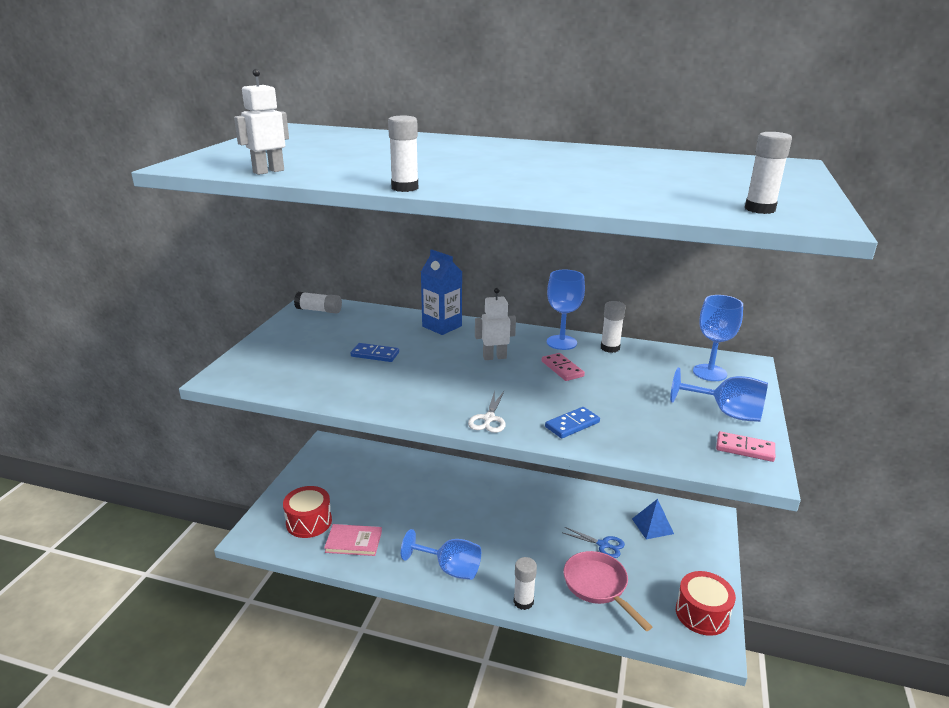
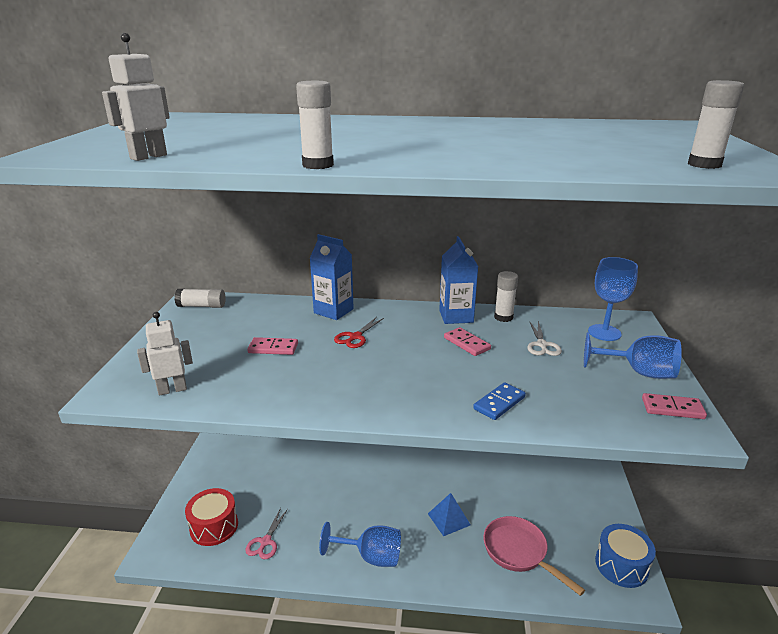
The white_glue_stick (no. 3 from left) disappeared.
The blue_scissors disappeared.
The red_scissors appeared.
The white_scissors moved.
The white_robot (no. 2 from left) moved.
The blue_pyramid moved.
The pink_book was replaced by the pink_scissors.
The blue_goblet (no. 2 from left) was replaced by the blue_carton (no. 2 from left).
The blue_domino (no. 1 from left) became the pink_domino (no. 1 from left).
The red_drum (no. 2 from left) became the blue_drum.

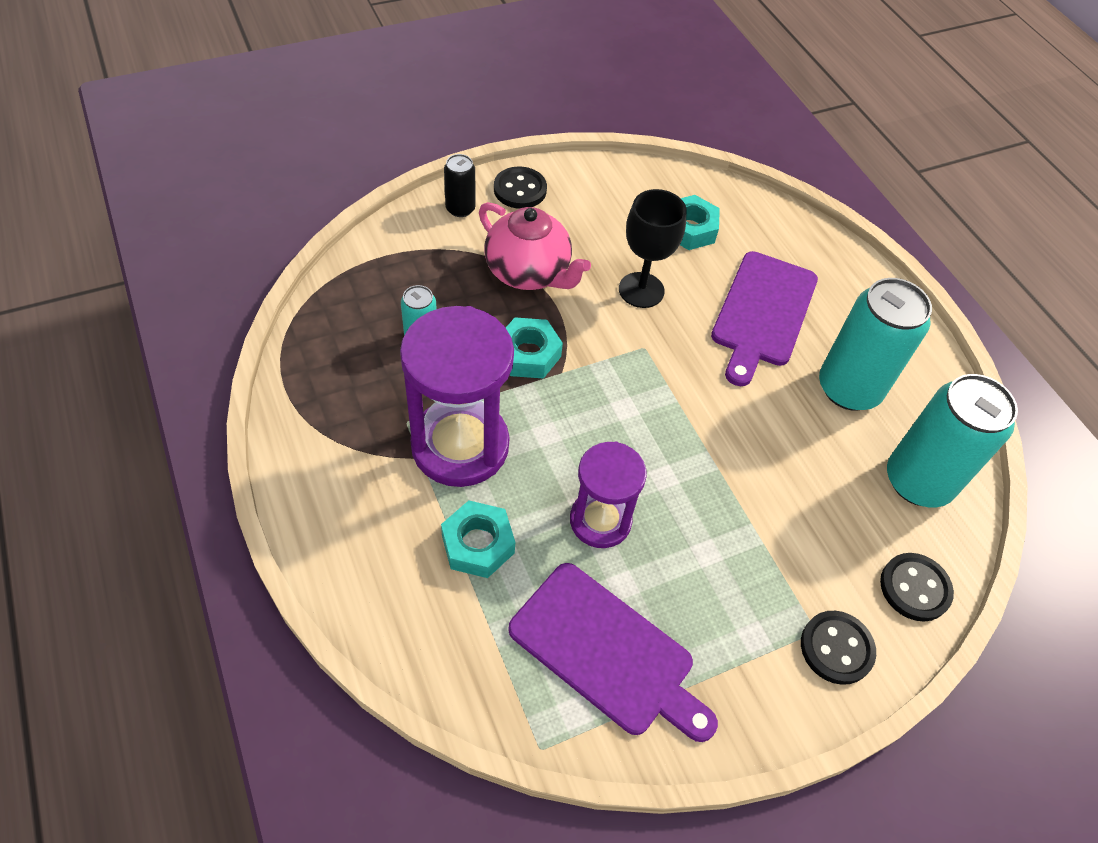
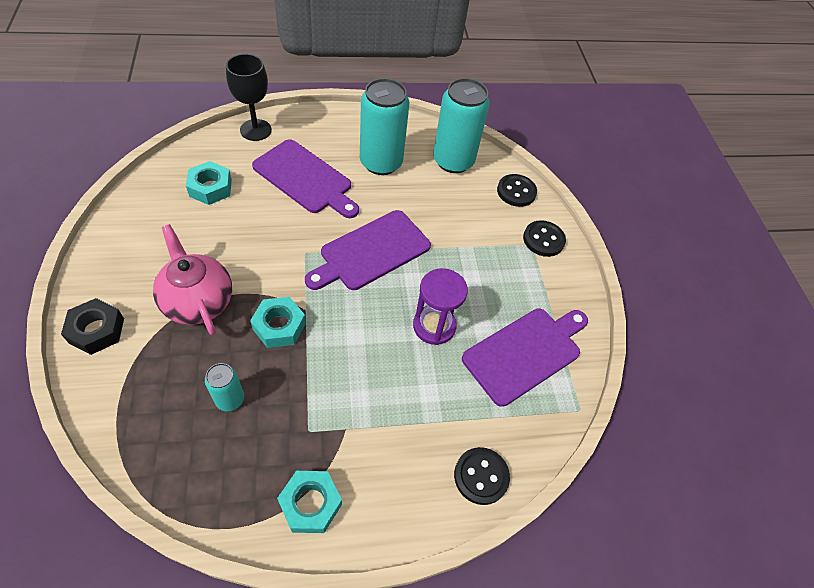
The purple_hourglass (no. 1 from left) disappeared.
The purple_cutting_board (no. 2 from left) appeared.
The turquoise_nut (no. 1 from left in the first image) moved.
The black_button (no. 1 from left) moved.
The black_goblet moved.
The black_can was replaced by the black_nut.
The pink_teapot turned 90 degrees counterclockwise.

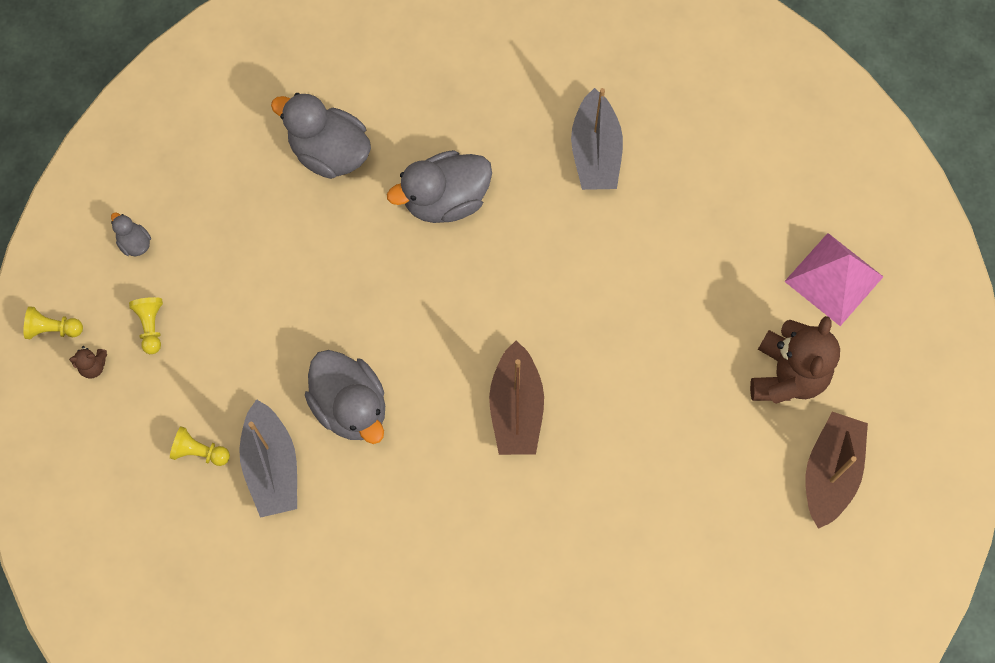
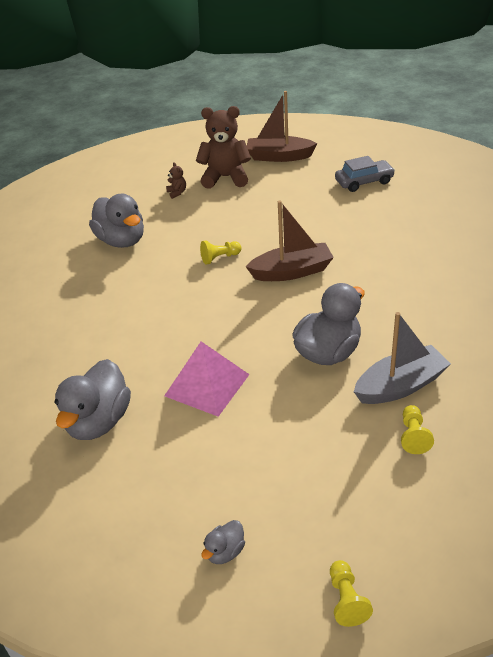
The grey_boat (no. 2 from left) disappeared.
The grey_car appeared.
The brown_teddy_bear (no. 1 from left) moved.
The yellow_pawn (no. 2 from left in the first image) moved.
The grey_duck (no. 4 from left in the first image) moved.
The pink_pyramid moved.

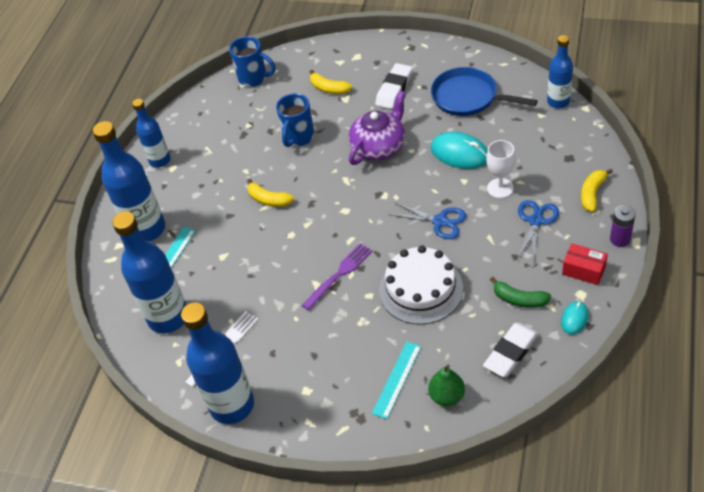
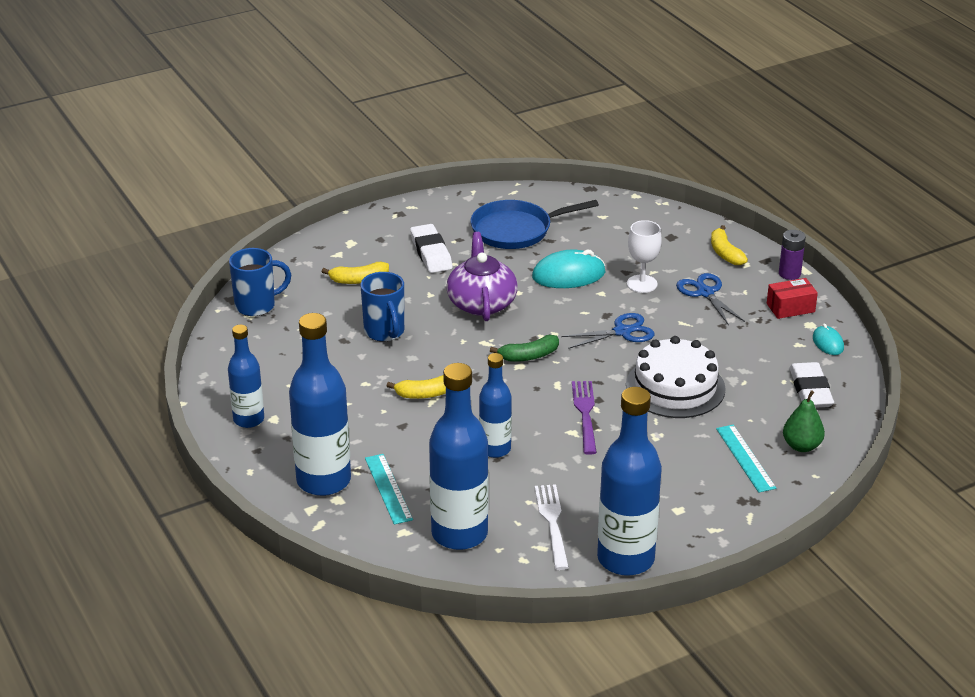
The green_banana moved.
The blue_bottle (no. 5 from left in the first image) moved.

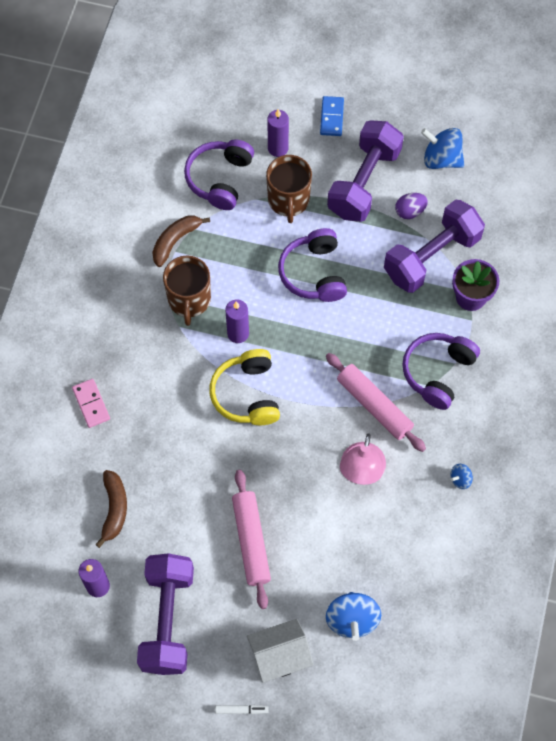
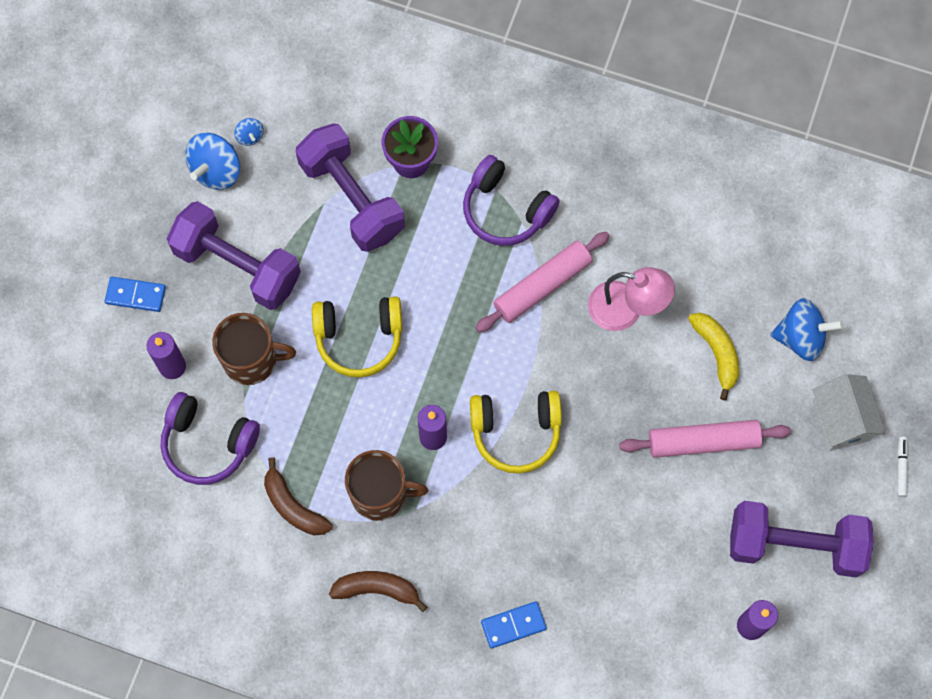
The purple_egg disappeared.
The yellow_banana appeared.
The brown_banana (no. 1 from left in the first image) moved.
The blue_spinning_top (no. 3 from left in the first image) moved.
The pink_domino became the blue_domino (no. 2 from left).
The purple_headphones (no. 2 from left) became the yellow_headphones (no. 1 from left).

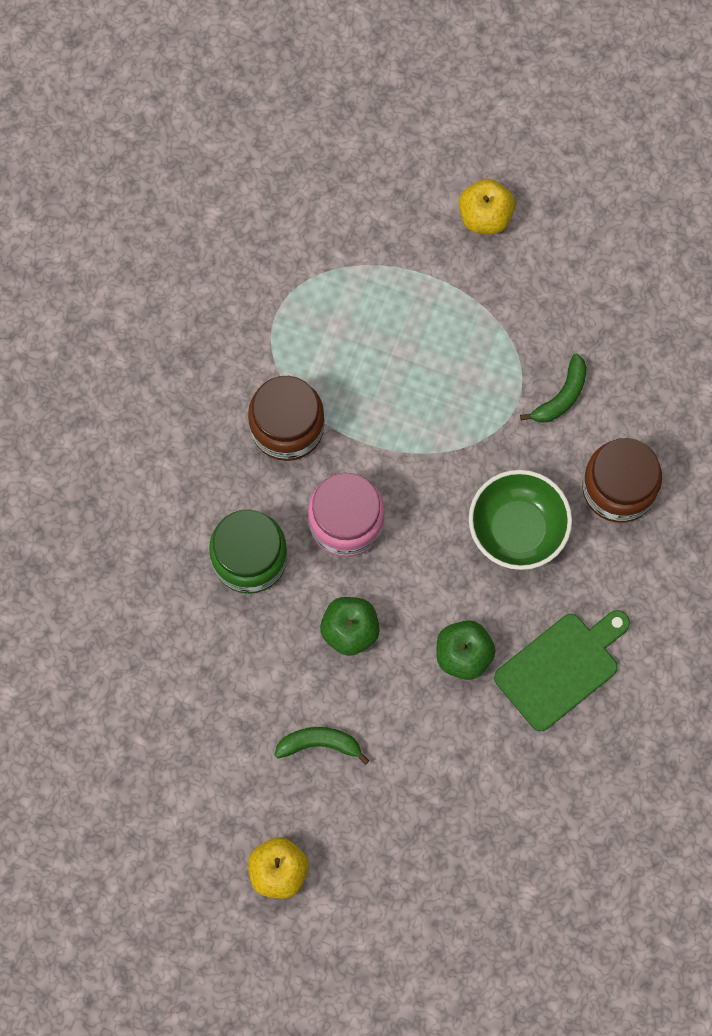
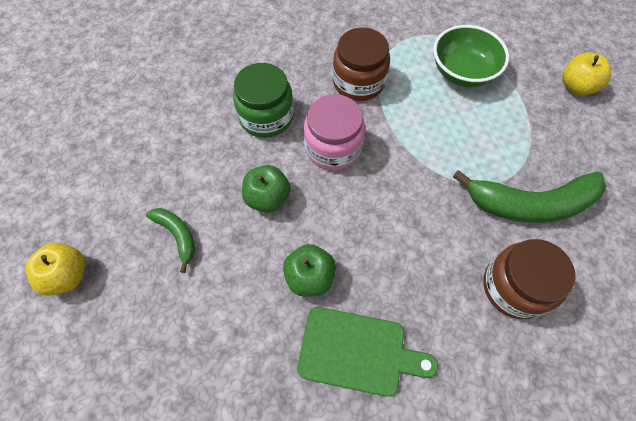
The green_bowl moved.
The green_banana (no. 2 from left) changed to 1.98 times the size.

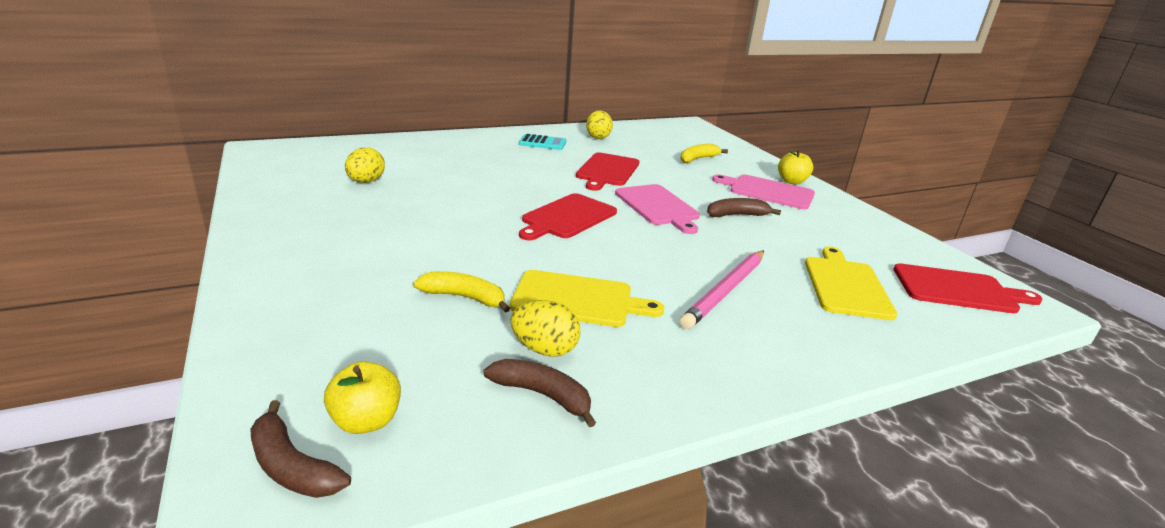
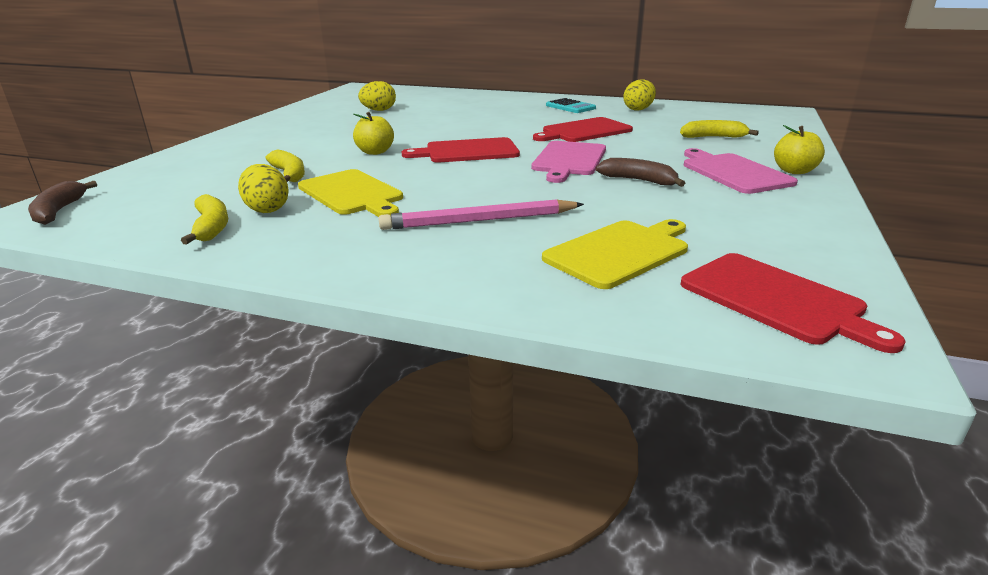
The yellow_apple (no. 1 from left) moved.
The brown_banana (no. 2 from left) became the yellow_banana (no. 1 from left).

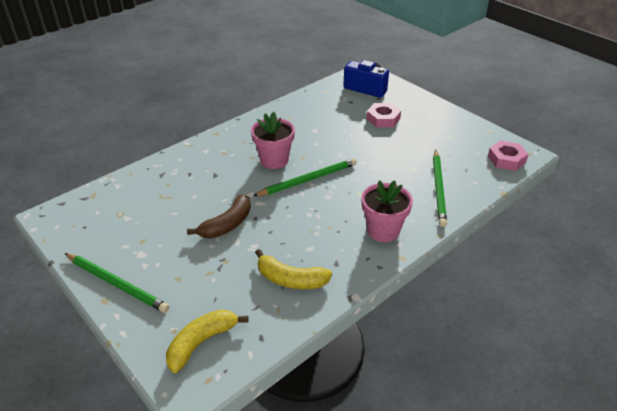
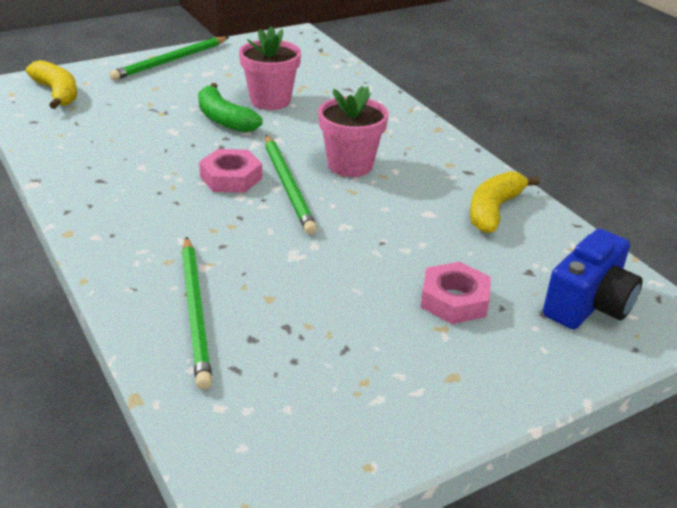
The yellow_banana (no. 2 from left) moved.
The pink_flower_pot (no. 2 from left in the first image) moved.
The pink_nut (no. 2 from left in the first image) moved.
The brown_banana became the green_banana.
The green_pencil (no. 3 from left in the first image) turned 120 degrees counterclockwise.

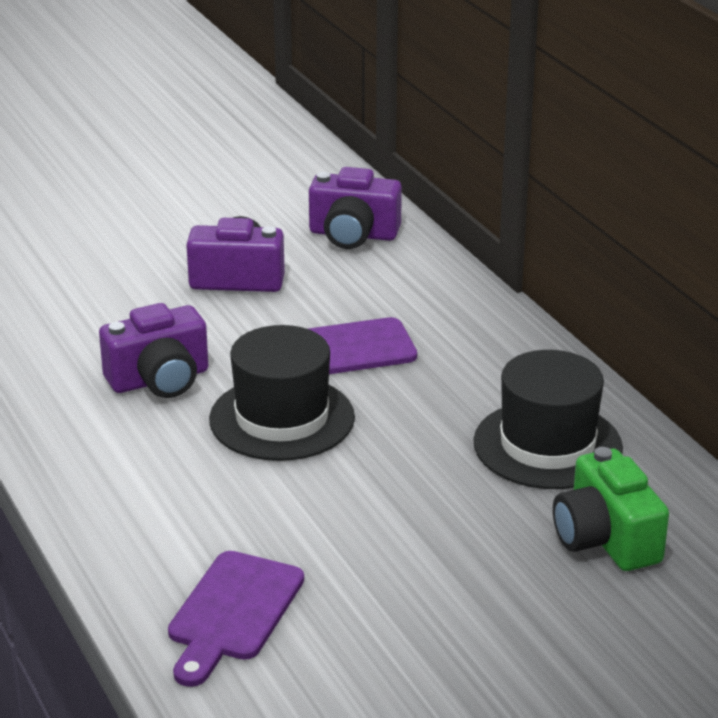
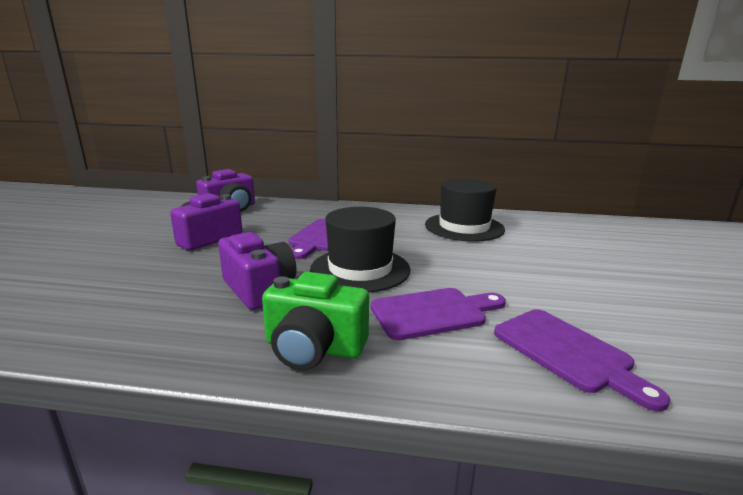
The purple_cutting_board (no. 2 from left) appeared.
The green_camera moved.
The purple_camera (no. 1 from left in the first image) turned 45 degrees counterclockwise.

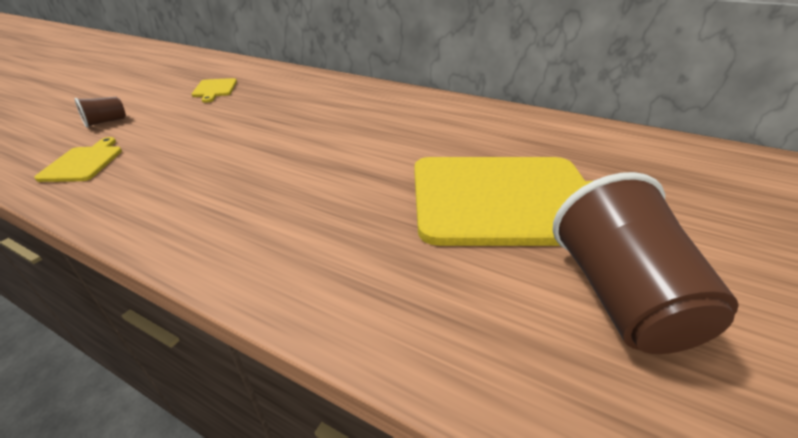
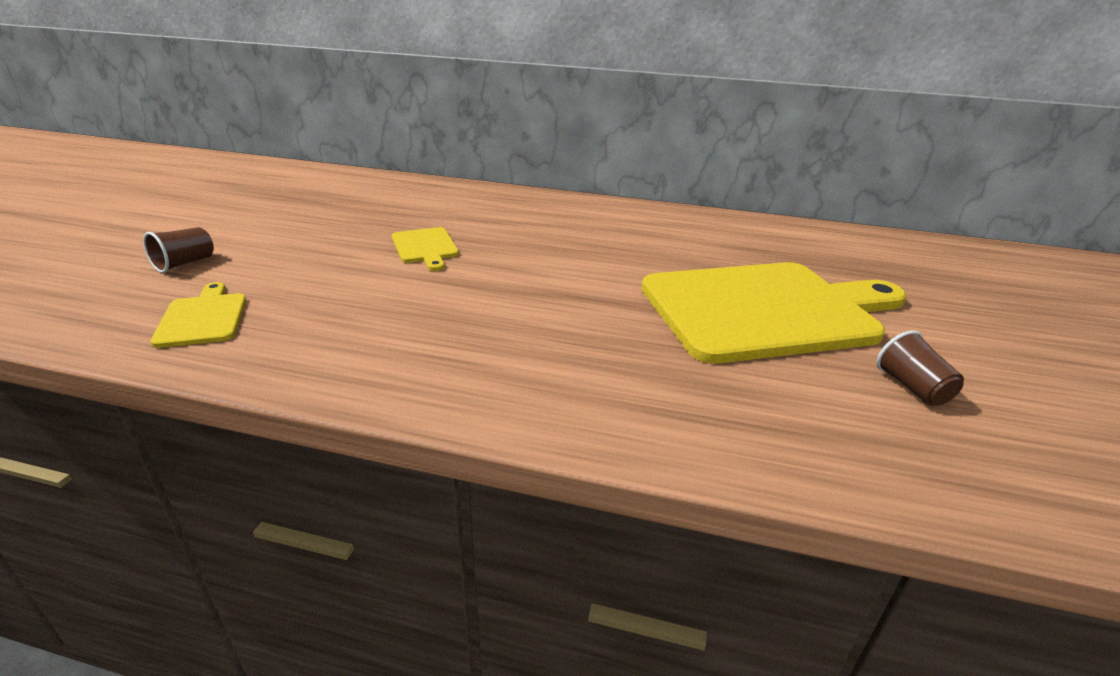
The yellow_cutting_board (no. 2 from left) moved.
The brown_cup (no. 2 from left) changed to 0.47 times the size.

